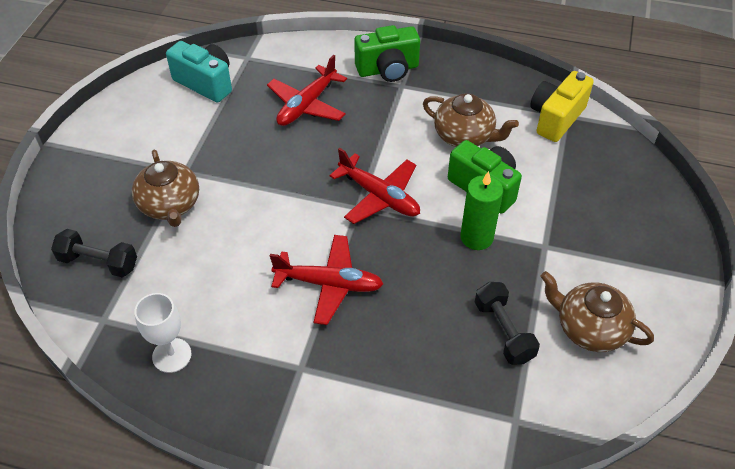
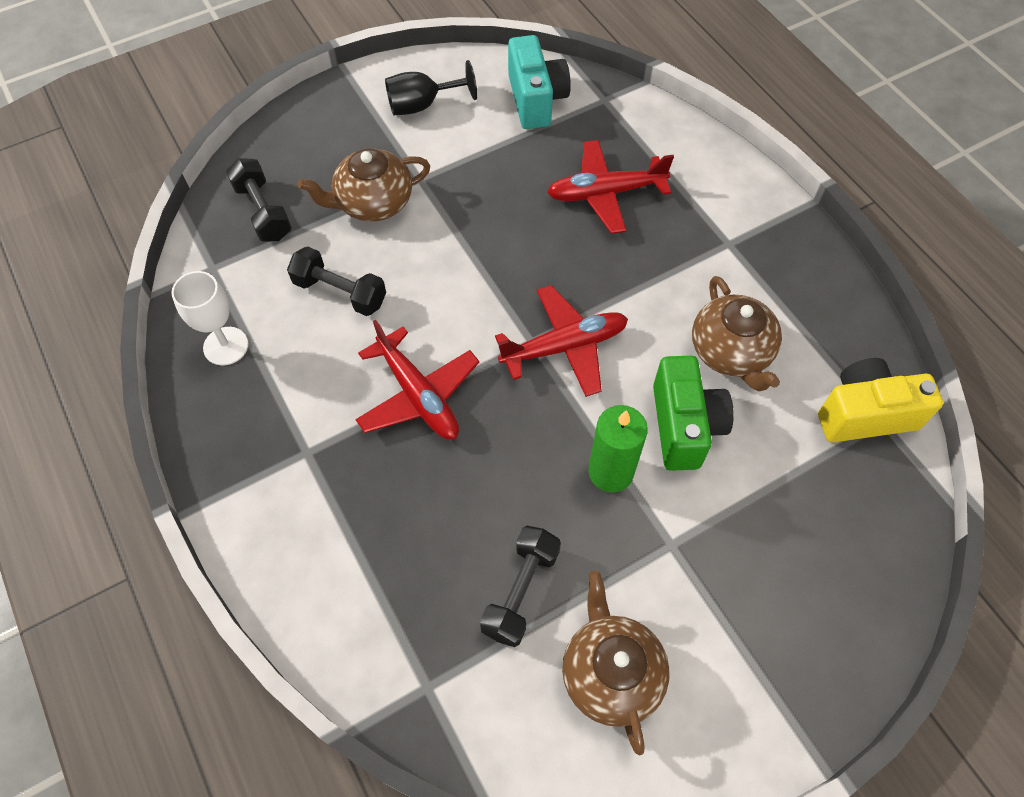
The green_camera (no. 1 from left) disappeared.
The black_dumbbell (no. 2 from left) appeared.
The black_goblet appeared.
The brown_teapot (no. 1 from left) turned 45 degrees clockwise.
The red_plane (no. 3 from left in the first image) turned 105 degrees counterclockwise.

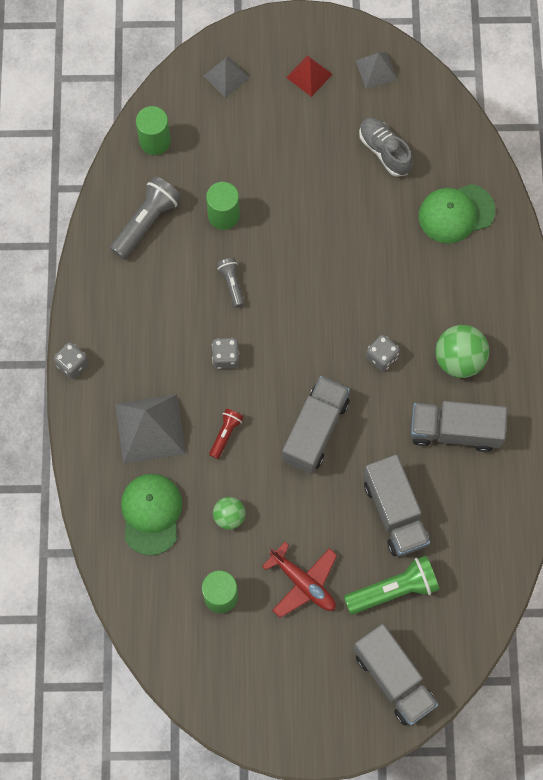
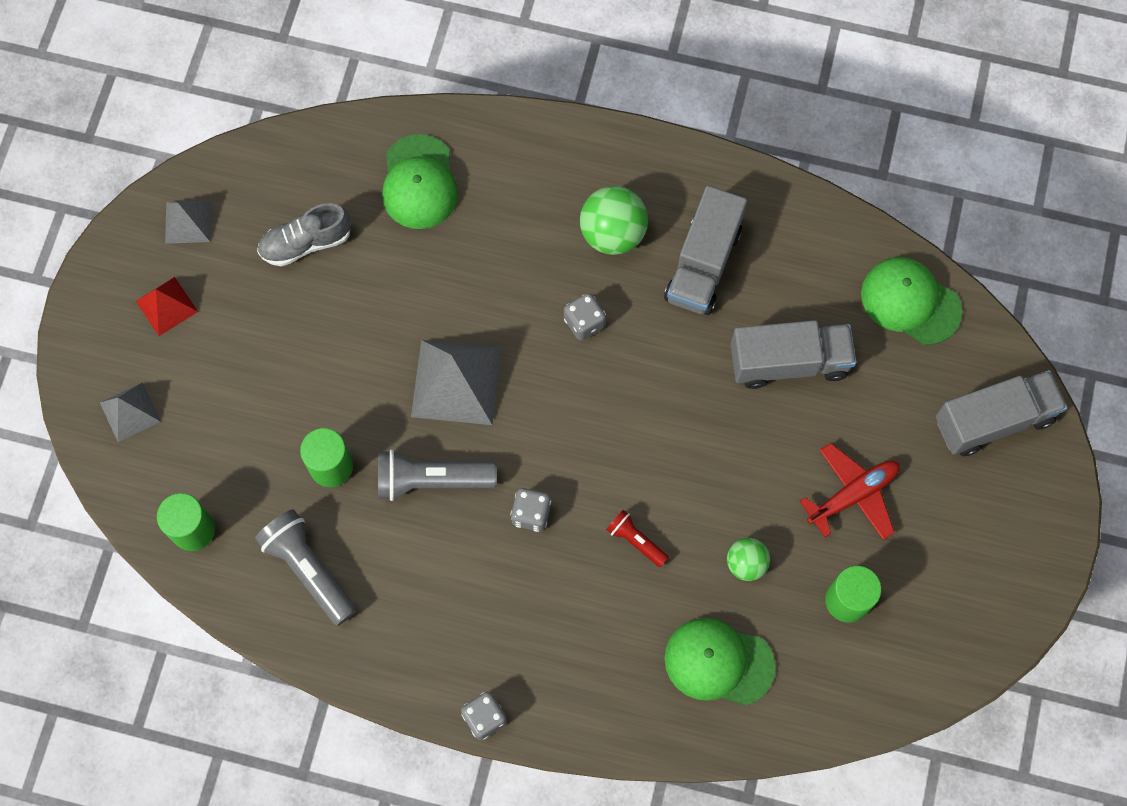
The grey_truck (no. 1 from left) disappeared.
The green_flashlight disappeared.
The green_cap (no. 3 from left) appeared.
The grey_pyramid (no. 1 from left in the first image) moved.
The grey_flashlight (no. 2 from left) changed to 1.80 times the size.

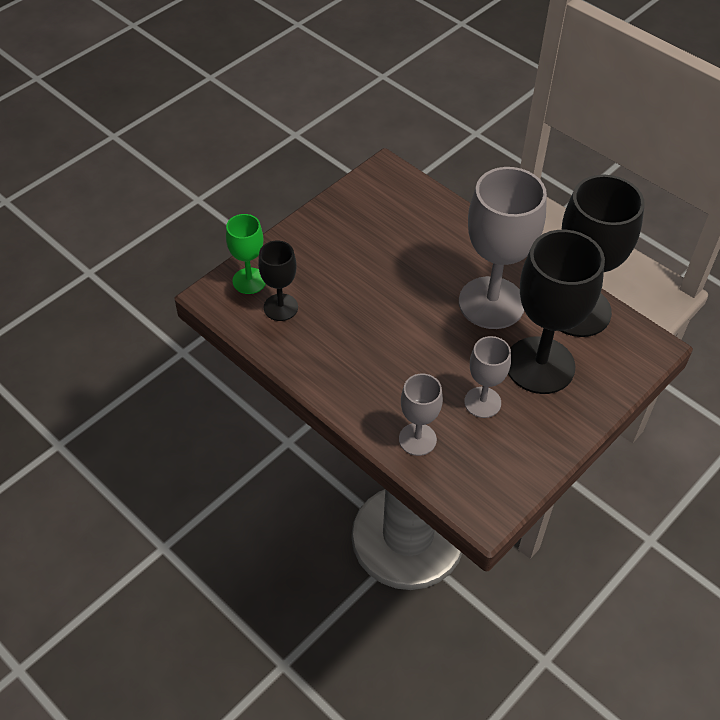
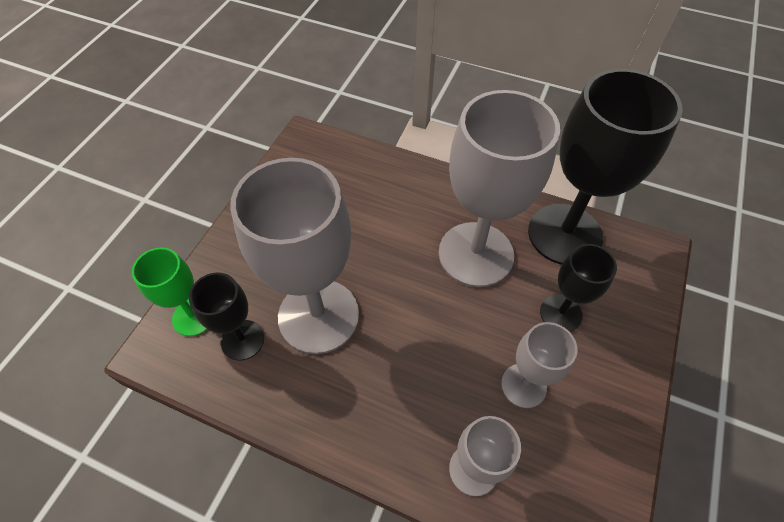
The grey_goblet (no. 1 from left) appeared.
The black_goblet (no. 2 from left) changed to 0.52 times the size.

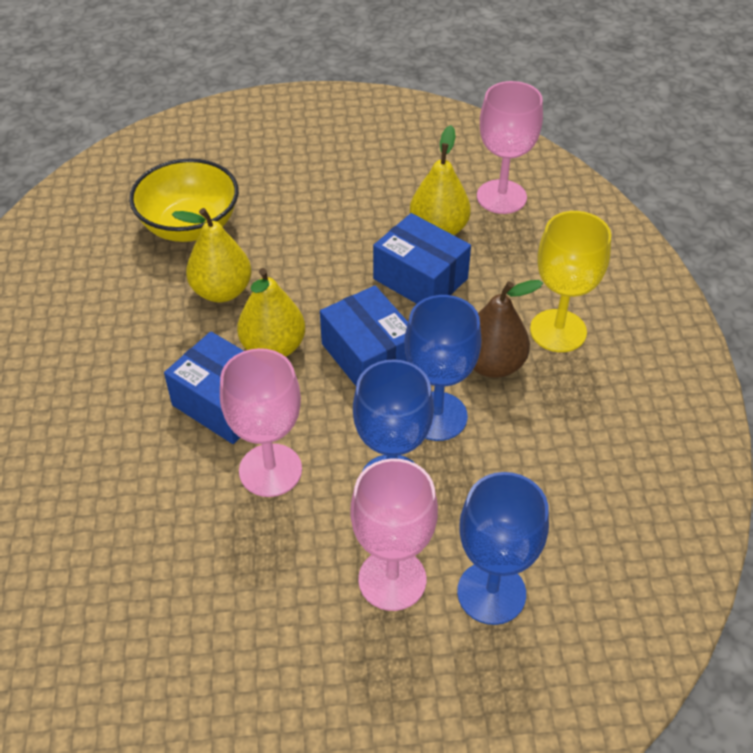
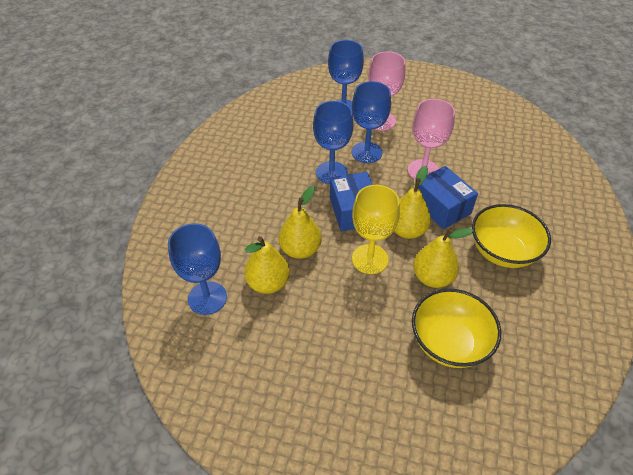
The brown_pear disappeared.
The yellow_bowl (no. 2 from left) appeared.
The yellow_goblet moved.
The blue_box (no. 3 from left) was replaced by the yellow_pear (no. 2 from left).
The pink_goblet (no. 3 from left) became the blue_goblet (no. 1 from left).

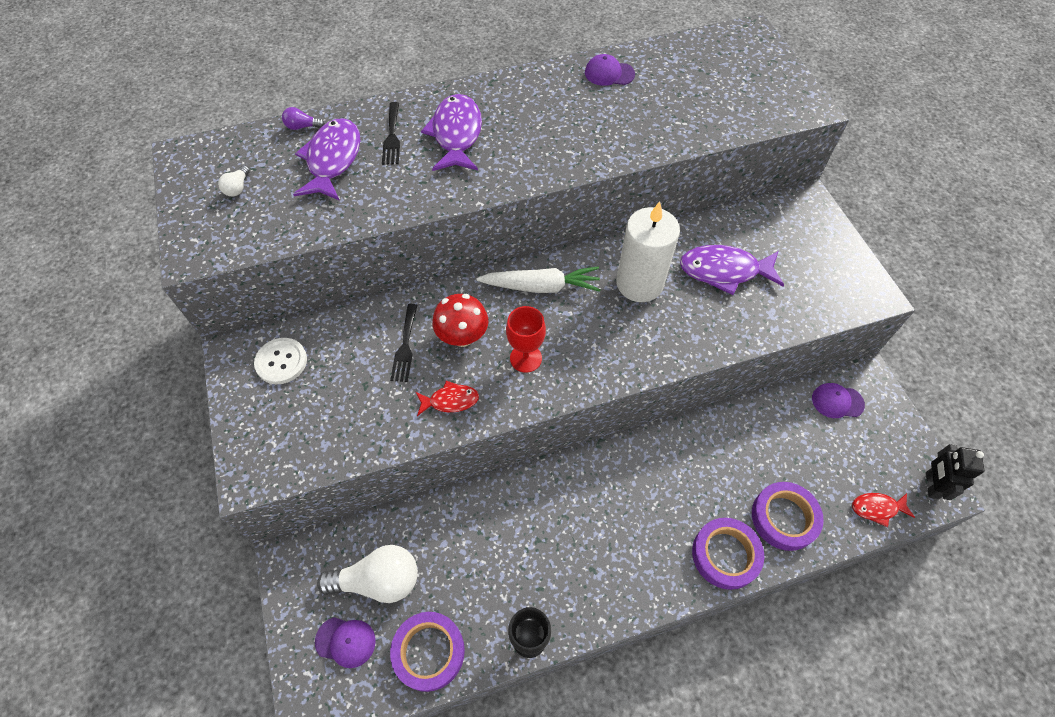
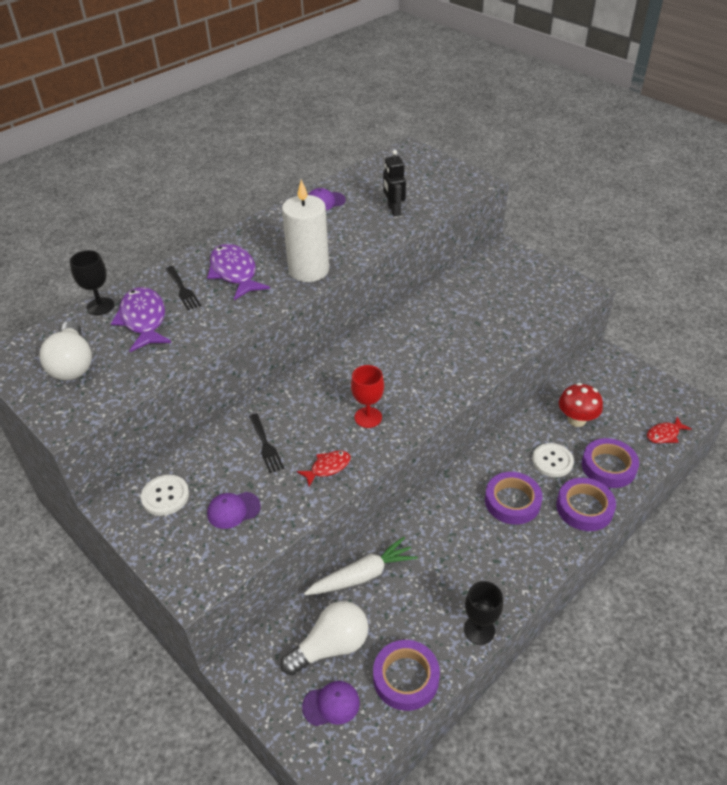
The purple_fish (no. 3 from left) disappeared.
The purple_tape (no. 2 from left) appeared.
The white_button (no. 2 from left) appeared.
The red_mushroom moved.
The white_carrot moved.
The white_candle moved.
The purple_cap (no. 3 from left in the first image) moved.
The black_robot moved.
The purple_light_bulb was replaced by the black_goblet (no. 1 from left).
The white_light_bulb (no. 1 from left) changed to 2.29 times the size.

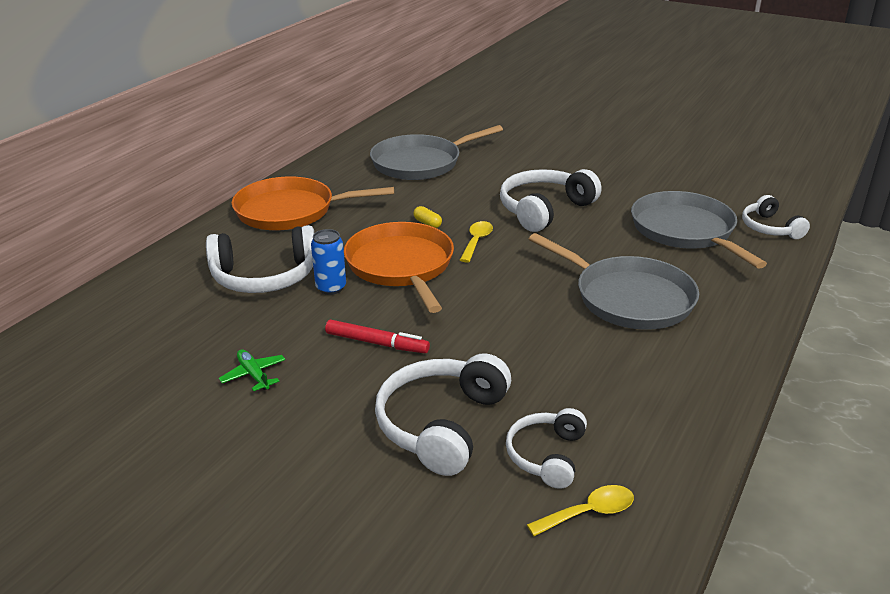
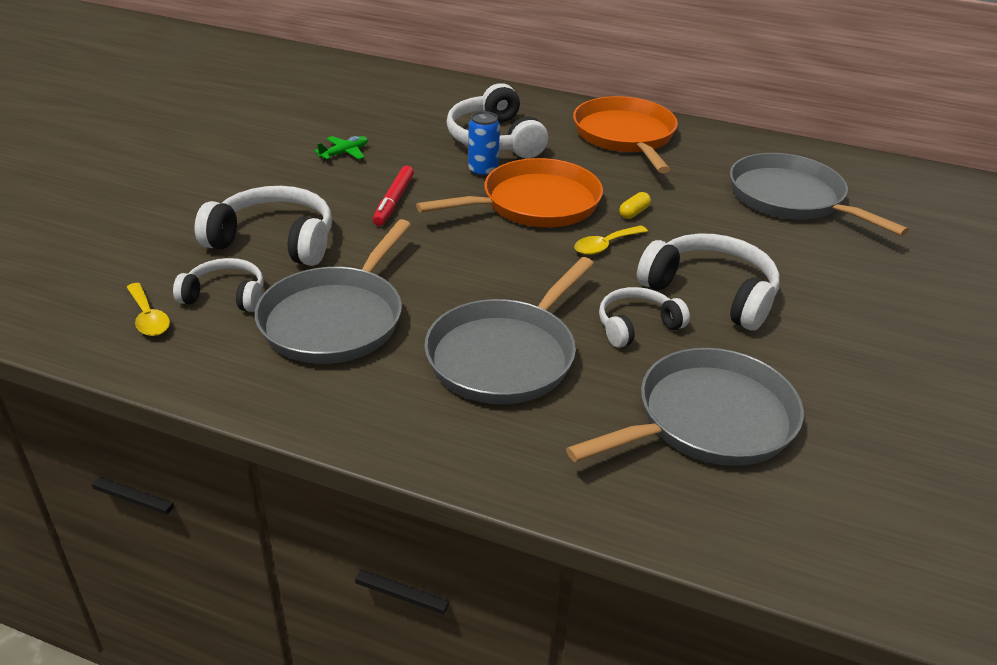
The grey_pan (no. 1 from left) appeared.
The white_headphones (no. 5 from left in the first image) moved.
The yellow_spoon (no. 1 from left in the first image) turned 135 degrees clockwise.

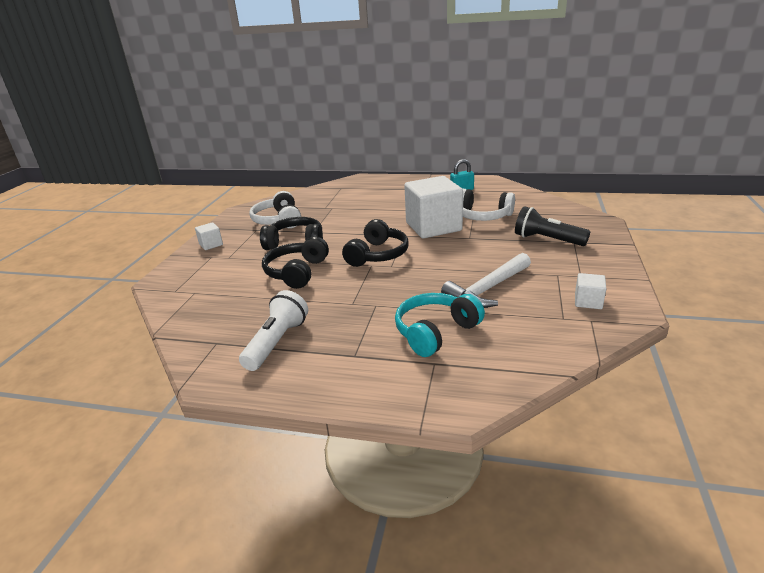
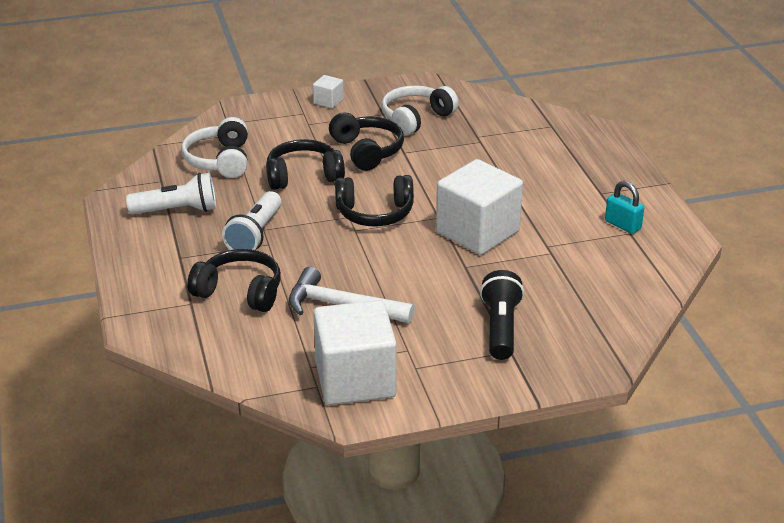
The white_flashlight (no. 2 from left) appeared.
The white_headphones (no. 2 from left in the first image) moved.
The turquoise_headphones became the black_headphones (no. 1 from left).
The white_cube (no. 3 from left in the first image) changed to 2.32 times the size.

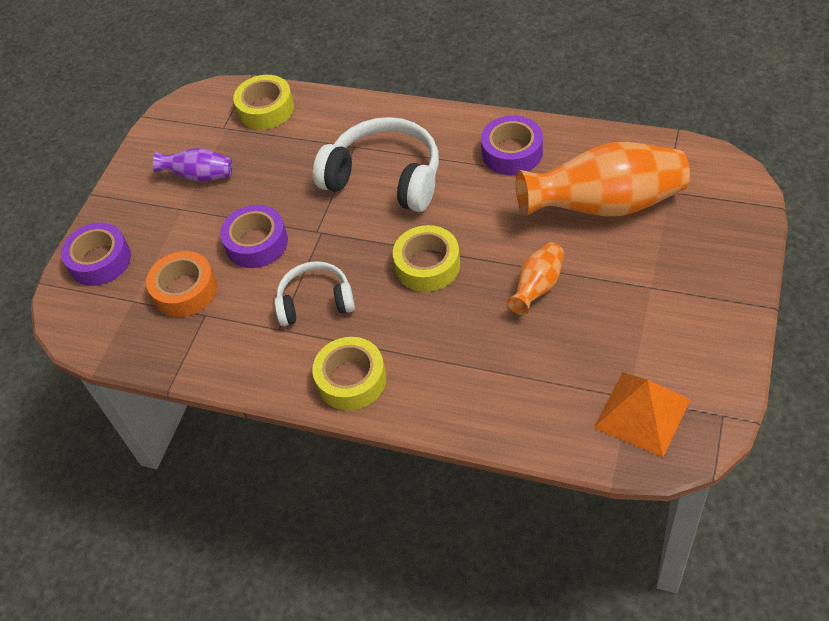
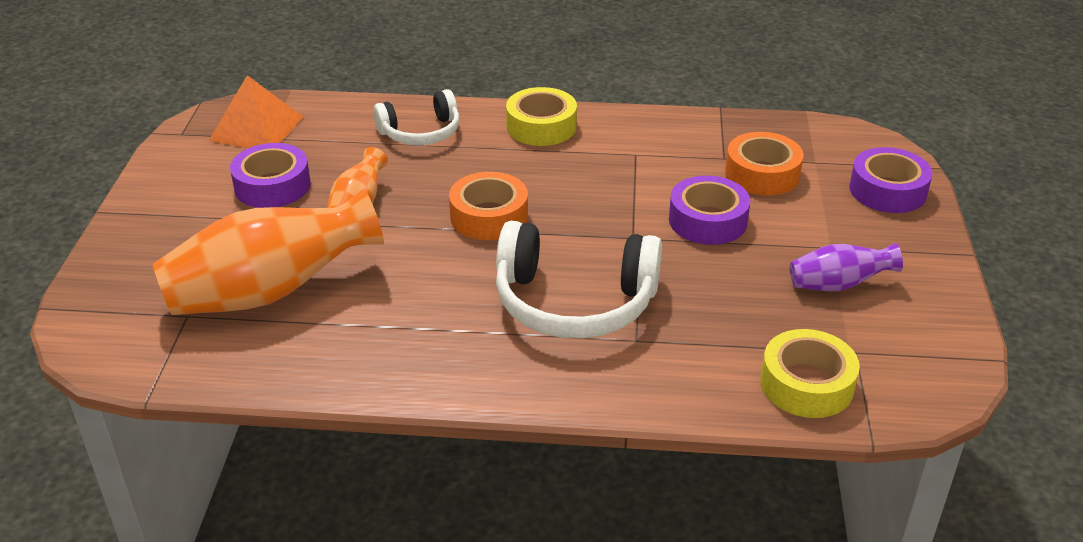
The white_headphones (no. 1 from left) moved.
The purple_tape (no. 3 from left in the first image) moved.
The yellow_tape (no. 3 from left) became the orange_tape (no. 1 from left).

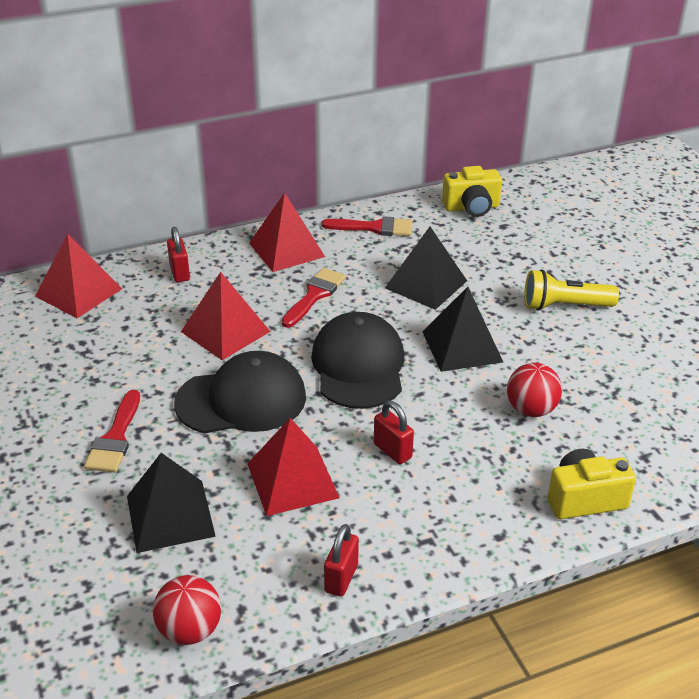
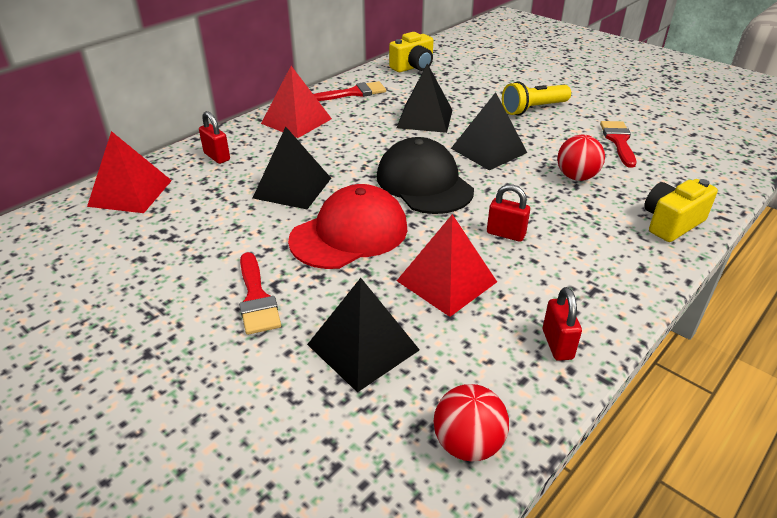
The red_brush (no. 2 from left in the first image) moved.
The black_cap (no. 1 from left) became the red_cap.
The red_pyramid (no. 2 from left) became the black_pyramid (no. 1 from left).

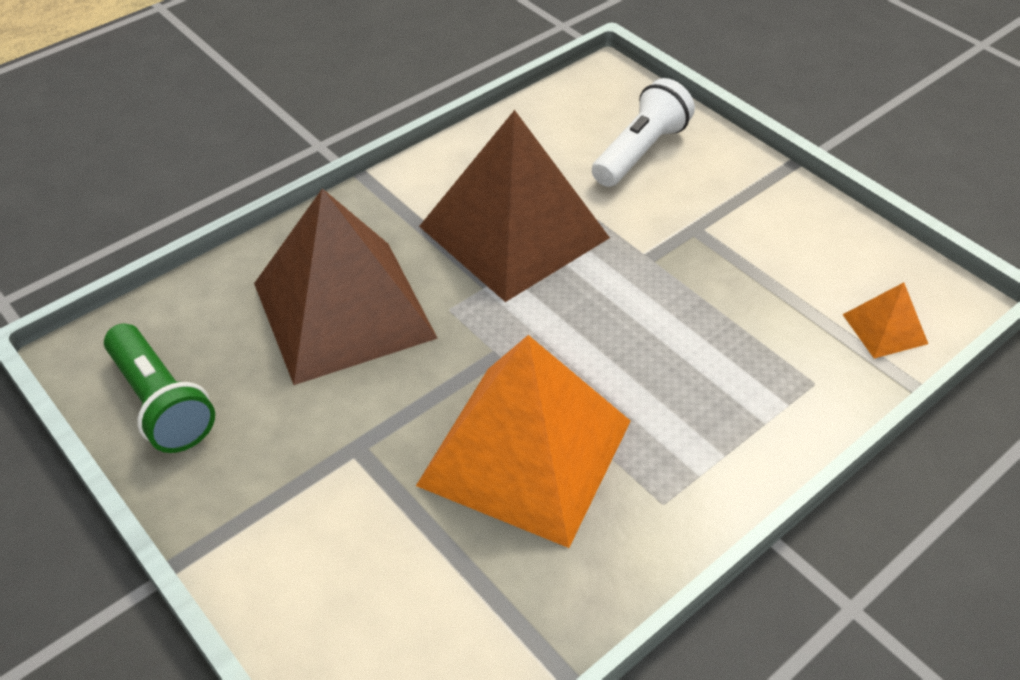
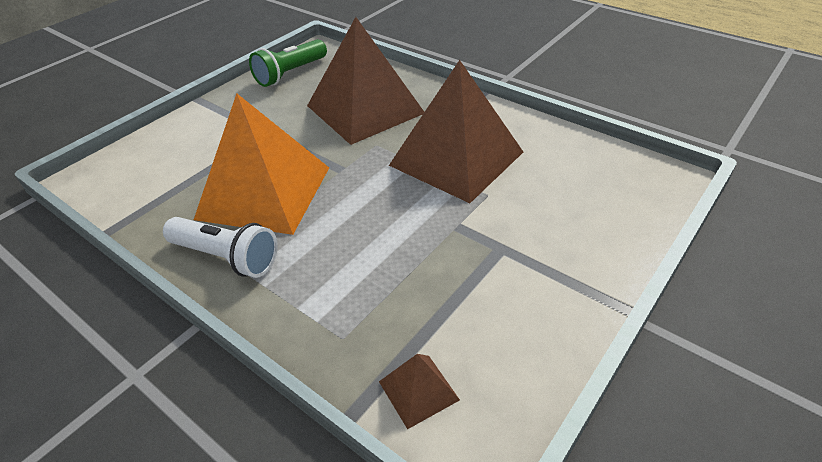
The white_flashlight moved.
The orange_pyramid (no. 2 from left) became the brown_pyramid (no. 2 from left).

